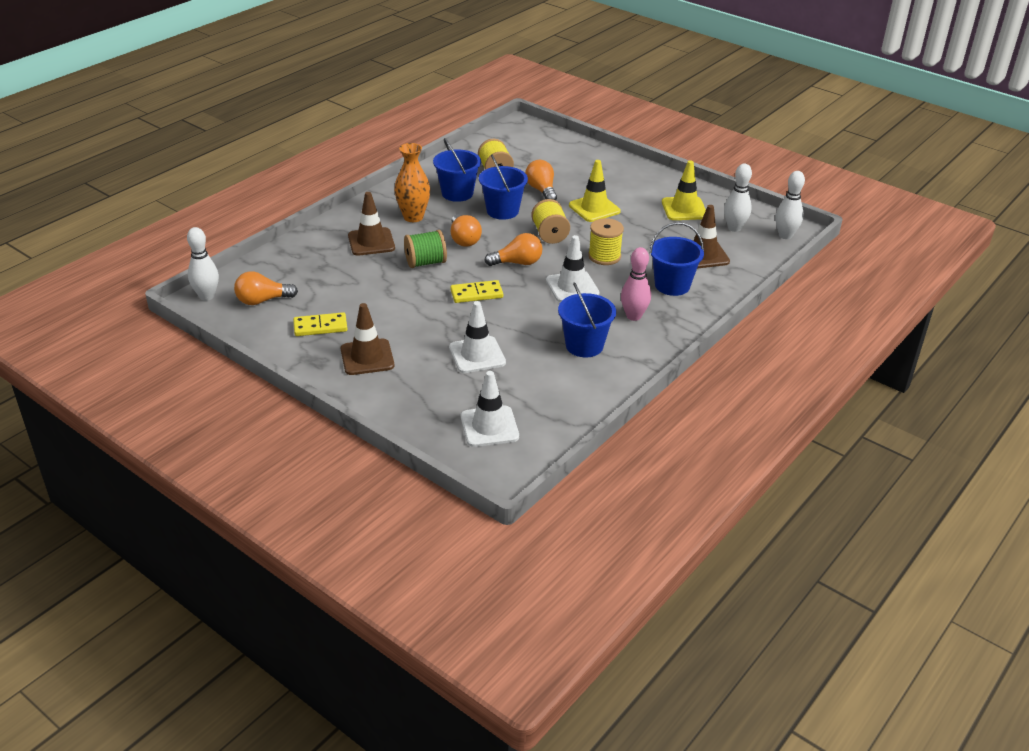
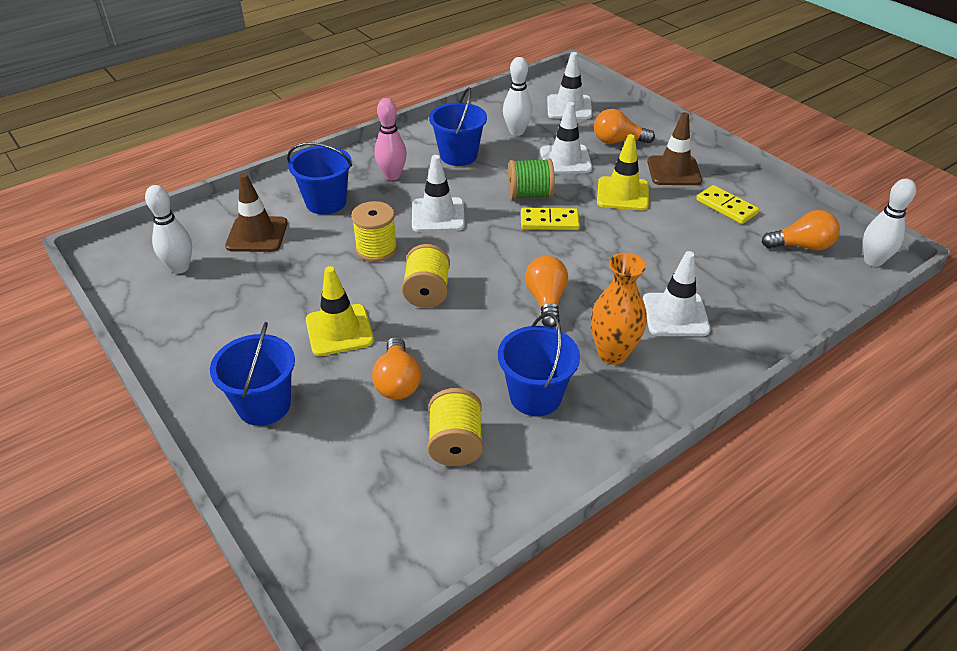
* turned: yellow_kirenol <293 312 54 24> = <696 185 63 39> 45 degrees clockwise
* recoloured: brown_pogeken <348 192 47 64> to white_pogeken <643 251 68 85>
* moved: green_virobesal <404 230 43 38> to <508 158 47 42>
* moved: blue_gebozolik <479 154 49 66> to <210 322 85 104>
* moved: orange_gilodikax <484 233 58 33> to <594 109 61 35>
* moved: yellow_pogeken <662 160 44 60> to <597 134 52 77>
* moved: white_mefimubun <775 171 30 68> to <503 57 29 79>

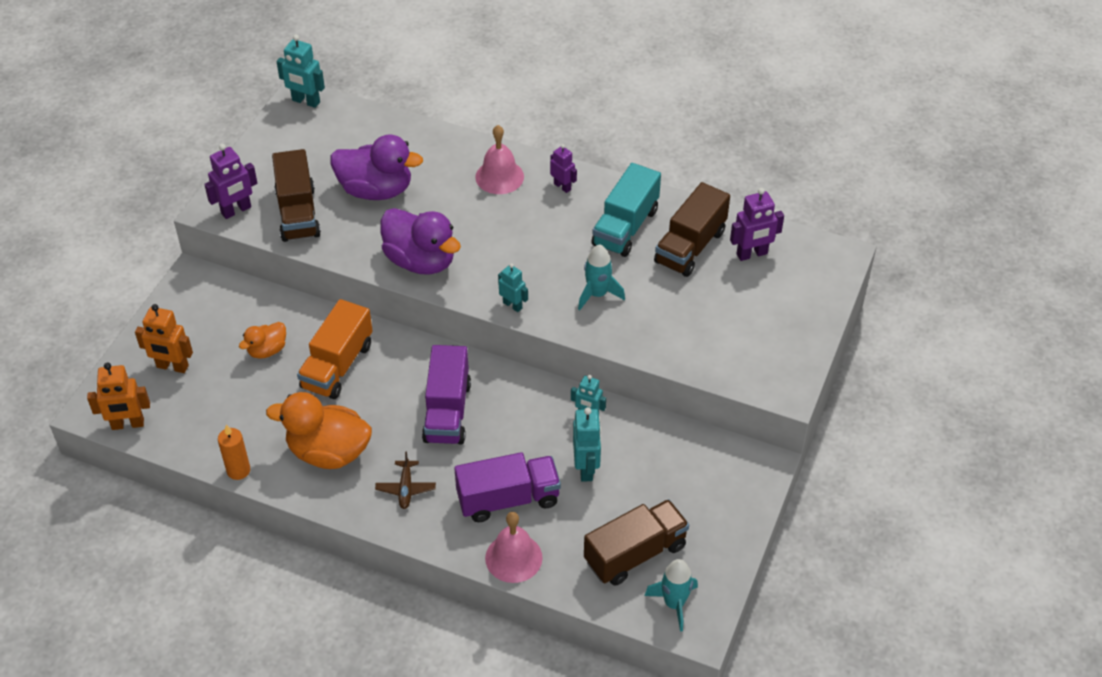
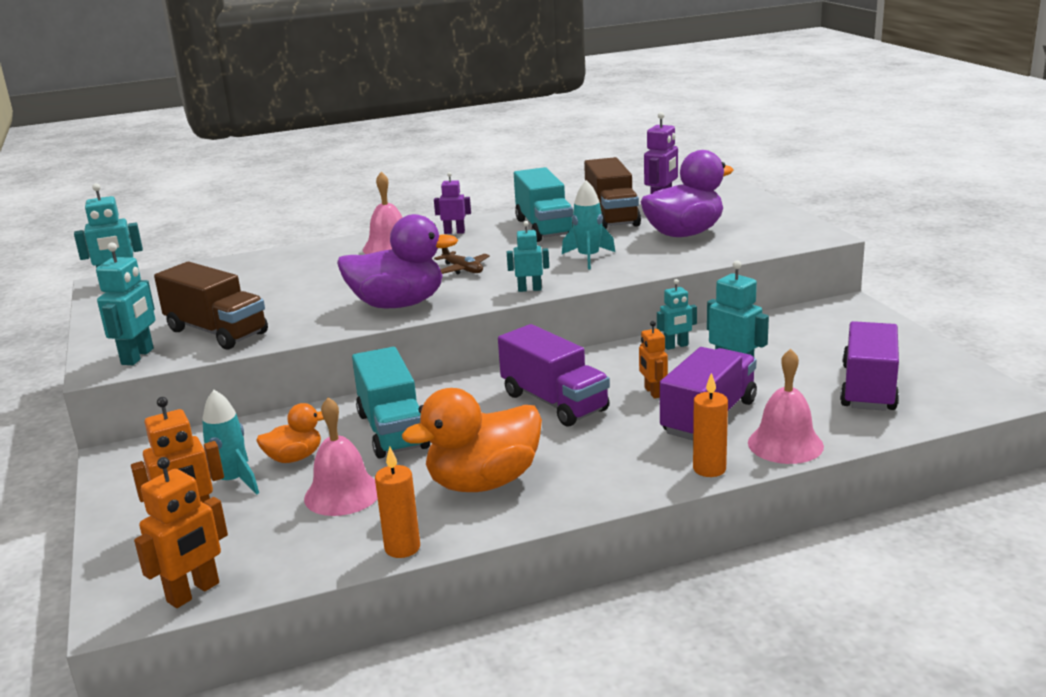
* recoloured: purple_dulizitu <204 144 53 75> to turquoise_dulizitu <96 243 59 122>
* turned: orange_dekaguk <239 322 47 37> = <256 403 68 60> 120 degrees counterclockwise
* recoloured: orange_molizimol <297 299 76 100> to turquoise_molizimol <352 347 78 112>
* moved: purple_dekaguk <330 135 93 65> to <641 150 92 87>
* moved: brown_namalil <375 452 61 57> to <434 248 56 26>
* recoloured: brown_molizimol <584 499 105 87> to purple_molizimol <840 321 59 90>
* moved: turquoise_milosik <644 559 54 72> to <202 390 57 105>
* added: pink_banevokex <304 397 74 119>
* added: orange_dulizitu <639 321 29 78>
* added: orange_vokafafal <693 373 35 104>

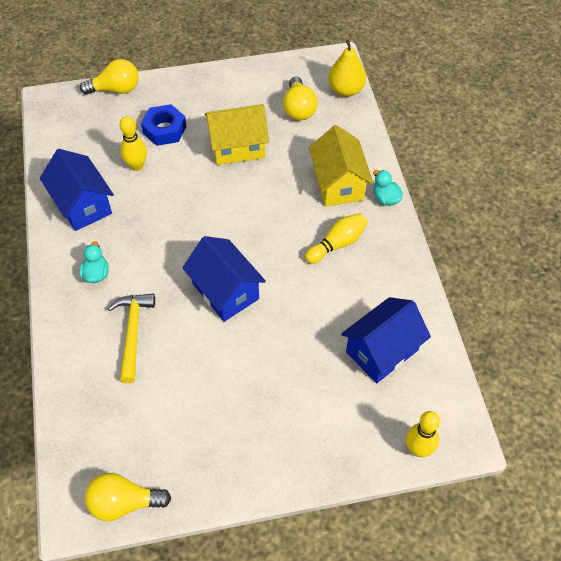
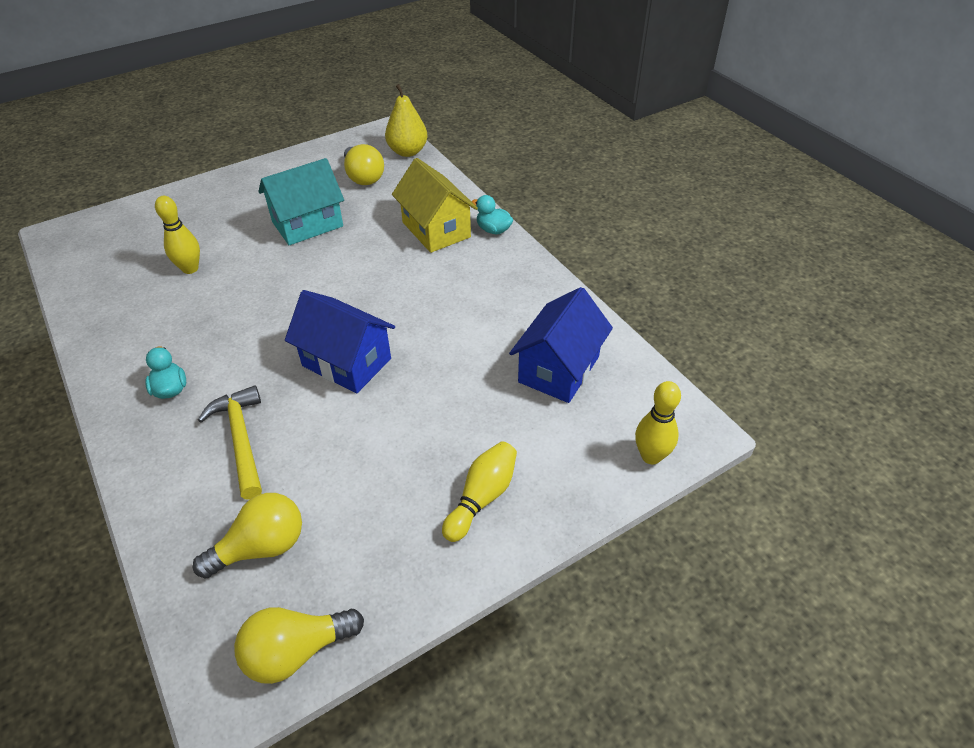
* removed: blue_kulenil <40 149 74 82>
* moved: yellow_gilodikax <80 59 59 36> to <193 493 109 86>
* removed: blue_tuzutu <141 104 45 42>
* recoloured: yellow_kulenil <205 104 64 61> to turquoise_kulenil <258 158 86 87>
* moved: yellow_mefimubun <305 213 63 51> to <442 441 75 101>

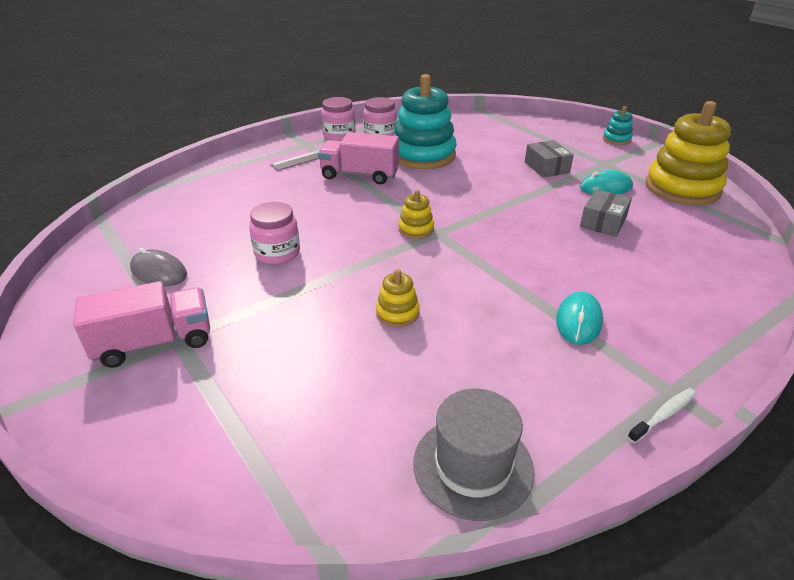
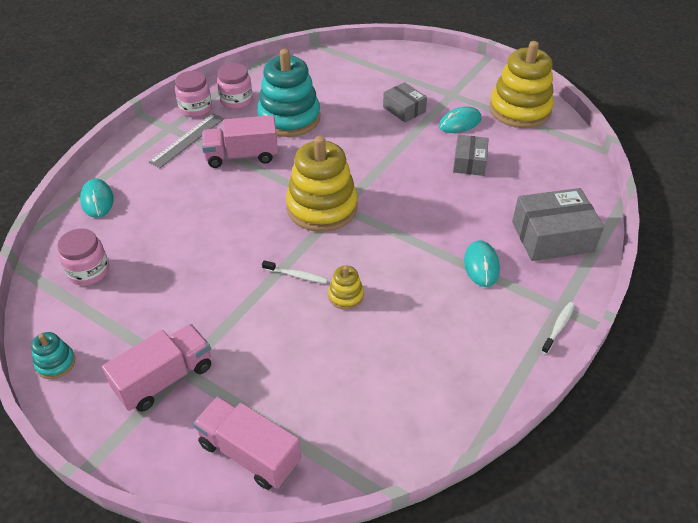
* removed: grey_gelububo <130 248 57 38>
* moved: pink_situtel <249 202 51 63> to <57 228 52 58>
* resized: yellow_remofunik <398 190 36 49> = <286 136 72 96> x2.24
* removed: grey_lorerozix <413 389 121 132>
* moved: turquoise_remofunik <603 106 30 39> to <31 332 44 47>
* added: turquoise_gelububo <80 179 34 39>
* added: pink_molizimol <193 396 108 94>
* added: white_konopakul <262 260 66 24>
* added: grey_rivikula <512 188 92 73>

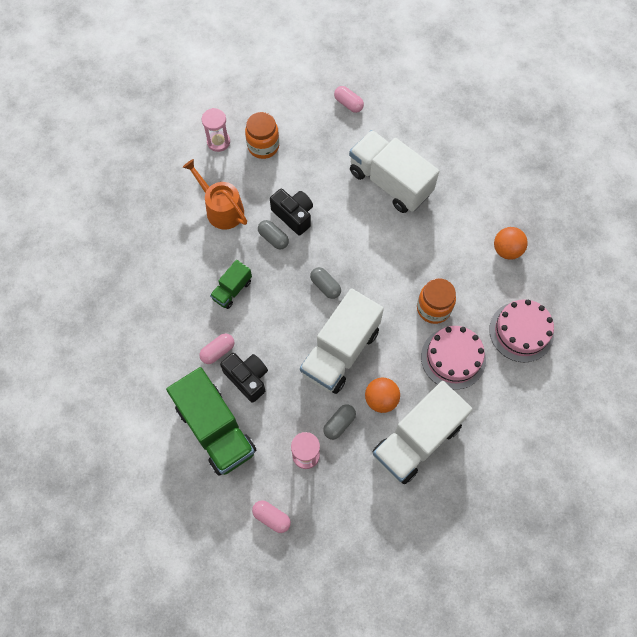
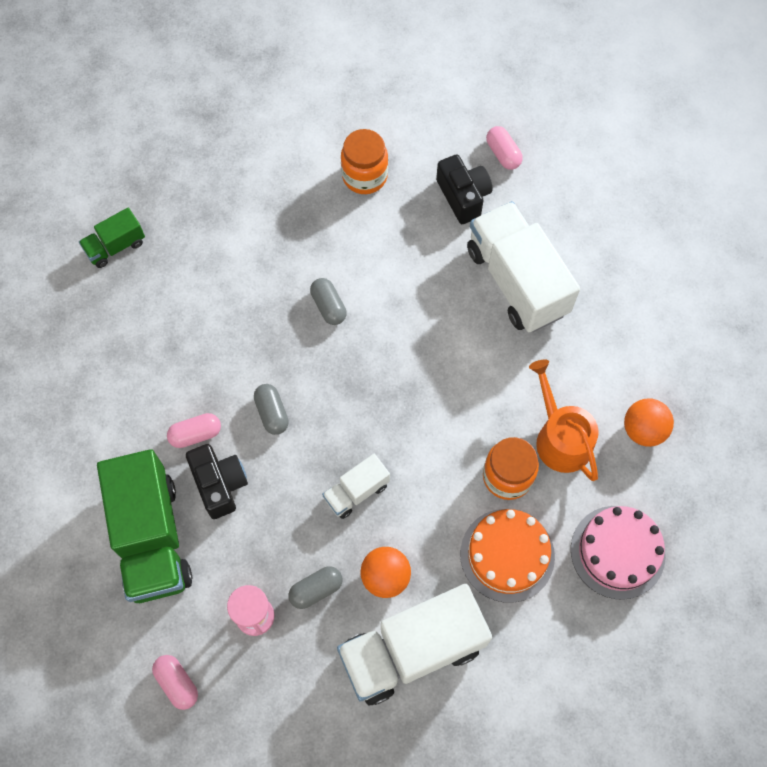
* moved: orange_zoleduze <183 159 64 70> to <529 359 70 122>
* removed: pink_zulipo <202 108 28 44>
* moved: green_molizimol <210 260 42 49> to <79 208 66 60>
* moved: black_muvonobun <270 189 43 47> to <436 155 57 69>
* resized: white_molizimol <300 288 84 106> = <322 454 68 65> x0.49
* moved: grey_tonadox <310 267 31 32> to <254 384 35 51>
* recoloured: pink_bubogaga <421 326 65 64> to orange_bubogaga <460 509 95 94>

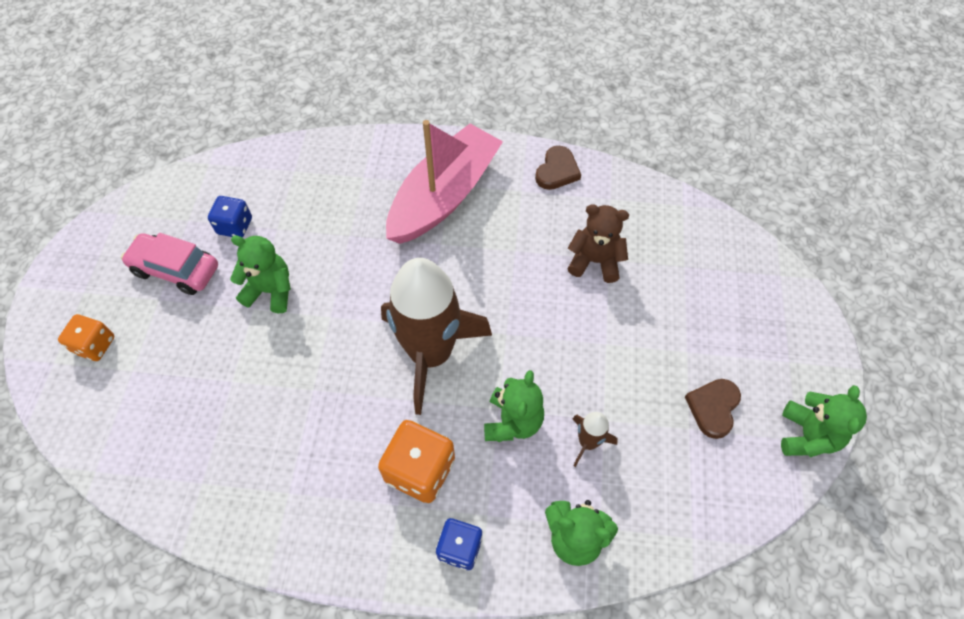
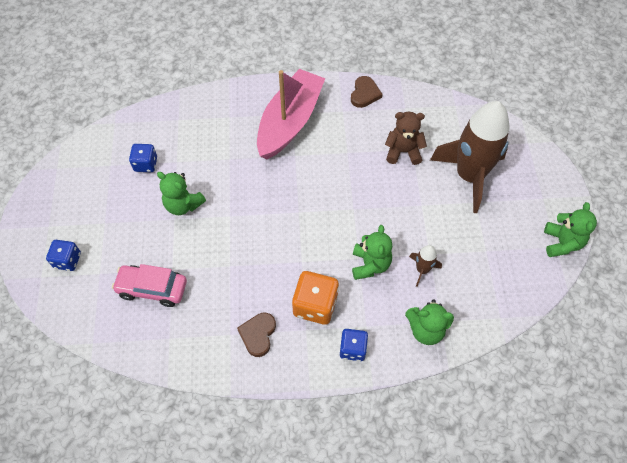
* recoloured: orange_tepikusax <58 314 56 47> to blue_tepikusax <46 240 35 31>
* moved: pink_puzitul <121 233 97 62> to <112 264 75 43>
* turned: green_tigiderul <230 236 61 77> = <157 172 49 43> 150 degrees counterclockwise
* moved: brown_milosik <381 258 111 157> to <430 101 80 112>
* moved: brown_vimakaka <685 379 56 60> to <237 313 39 44>

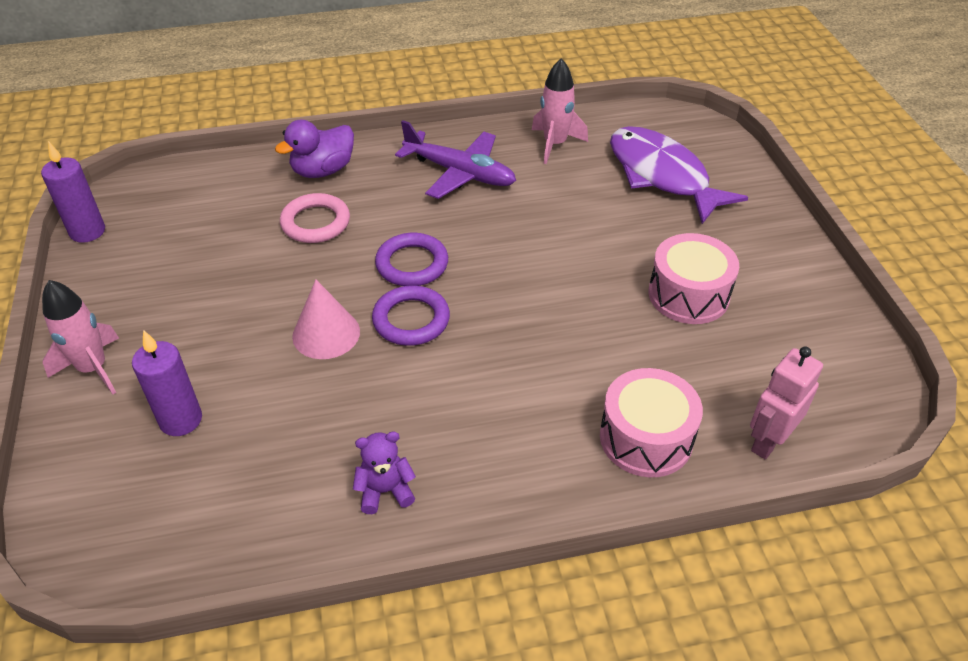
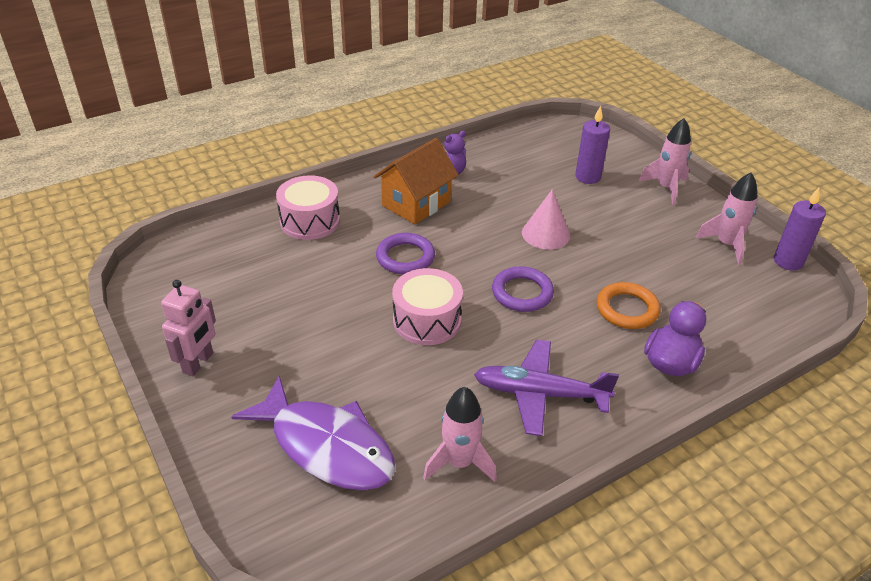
* recoloured: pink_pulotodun <280 193 70 50> to orange_pulotodun <597 282 64 47>
* moved: purple_pulotodun <372 286 78 60> to <376 233 59 41>
* moved: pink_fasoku <648 233 91 91> to <392 268 71 77>
* moved: pink_dulizitu <750 346 73 113> to <161 280 55 96>
* added: orange_kulenil <374 138 85 86>
* added: pink_milosik <696 172 61 93>

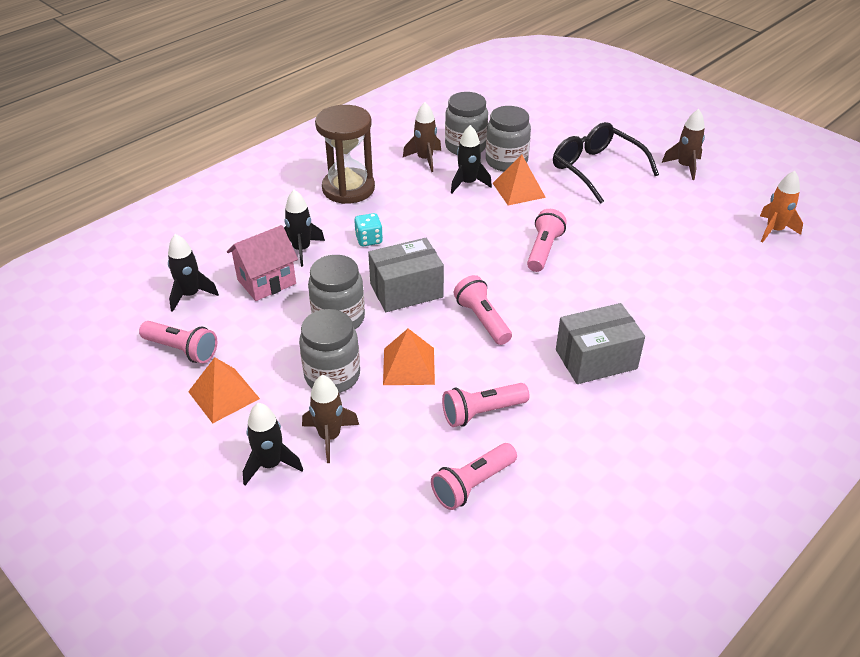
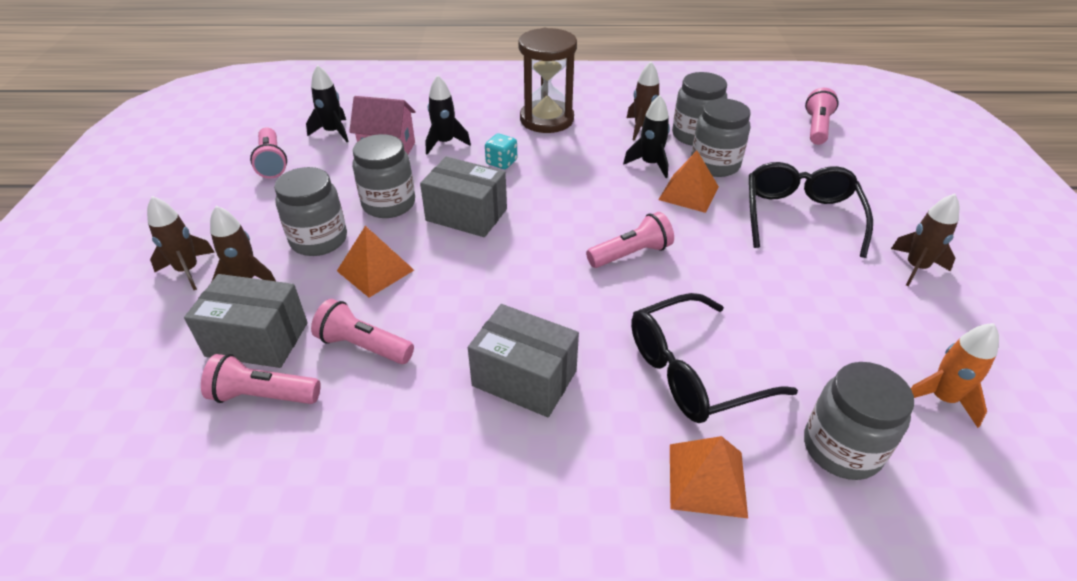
* moved: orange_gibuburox <188 357 72 66> to <670 436 78 82>
* recoloured: black_milosik <243 403 60 83> to brown_milosik <147 196 68 94>
* moved: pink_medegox <454 275 58 70> to <805 88 34 57>
* added: grey_rivikula <184 274 124 94>
* added: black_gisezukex <631 293 167 130>
* added: grey_situtel <804 362 110 118>

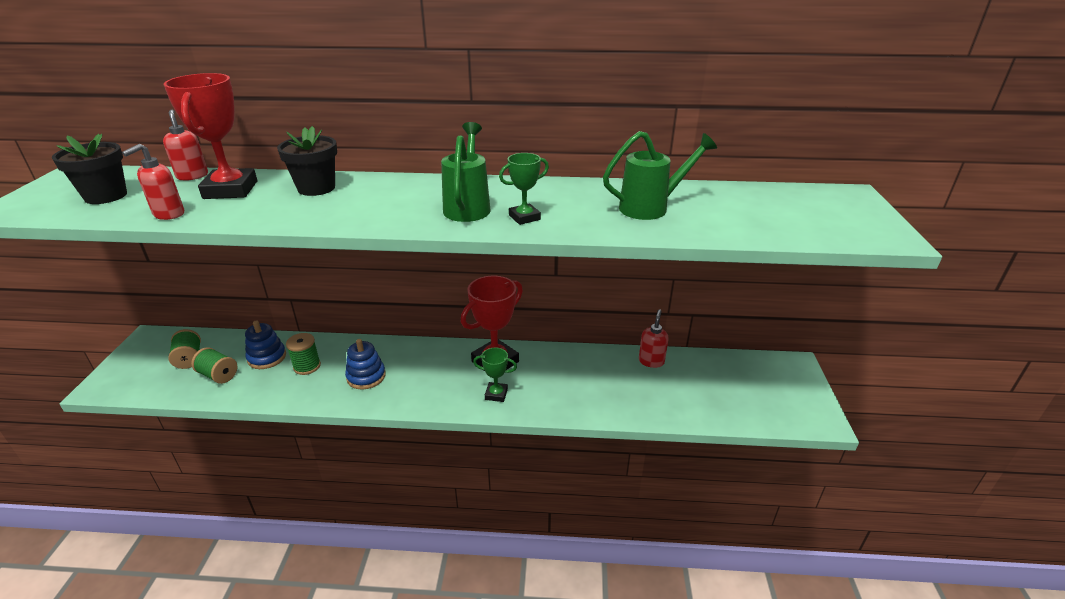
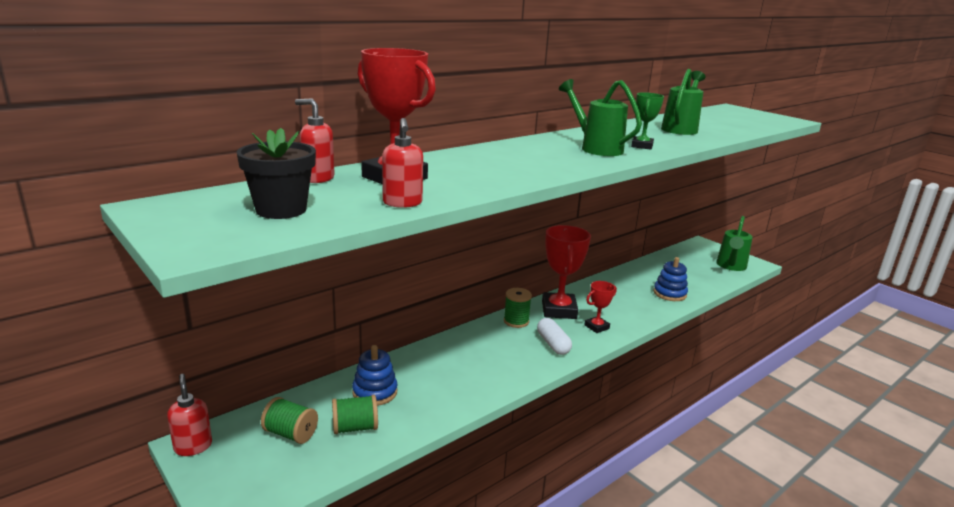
* removed: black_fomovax <277 126 60 70>
* moved: green_virobesal <286 333 35 42> to <504 288 28 40>
* moved: blue_remofunik <345 339 41 51> to <653 257 35 44>
* recoloured: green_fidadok <473 348 44 54> to red_fidadok <585 281 32 52>
* moved: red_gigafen <639 309 30 59> to <167 374 45 82>
* added: white_tonadox <537 318 35 37>
* added: green_zoleduze <716 216 37 55>

